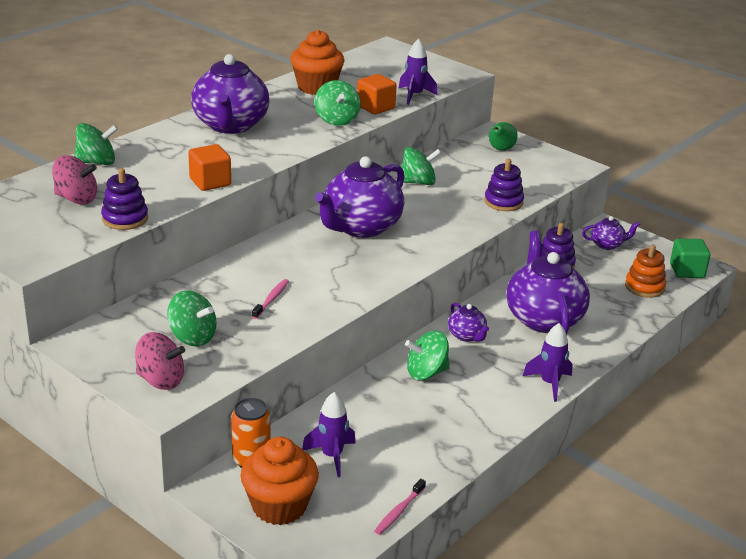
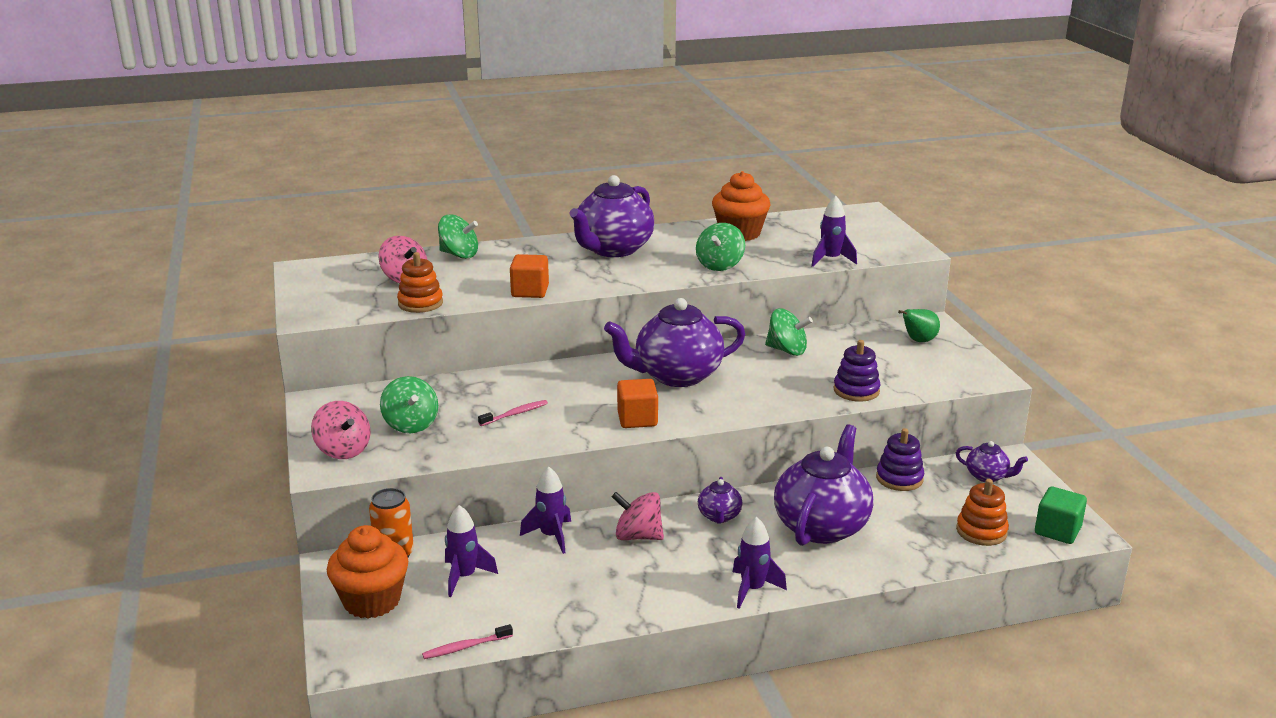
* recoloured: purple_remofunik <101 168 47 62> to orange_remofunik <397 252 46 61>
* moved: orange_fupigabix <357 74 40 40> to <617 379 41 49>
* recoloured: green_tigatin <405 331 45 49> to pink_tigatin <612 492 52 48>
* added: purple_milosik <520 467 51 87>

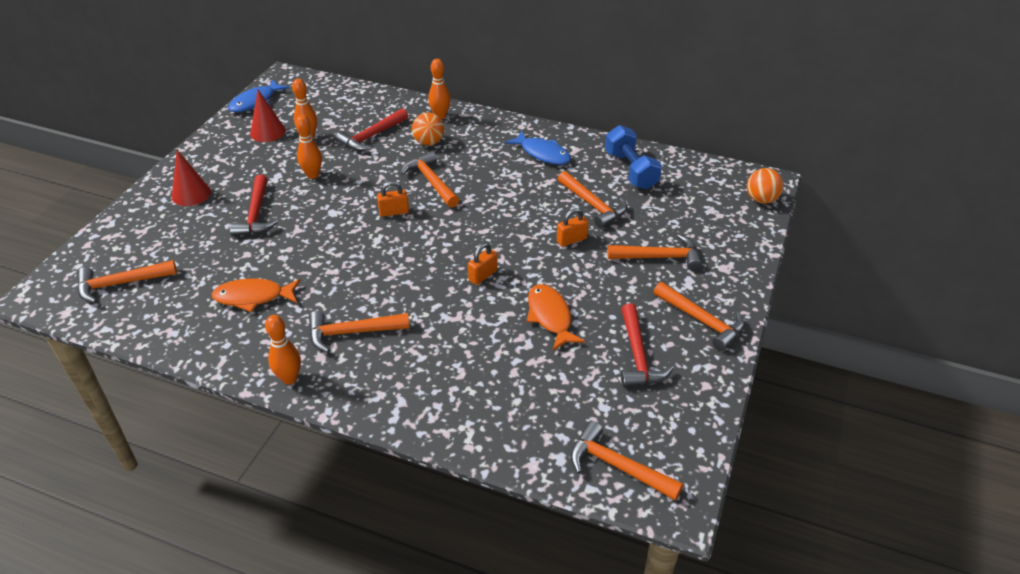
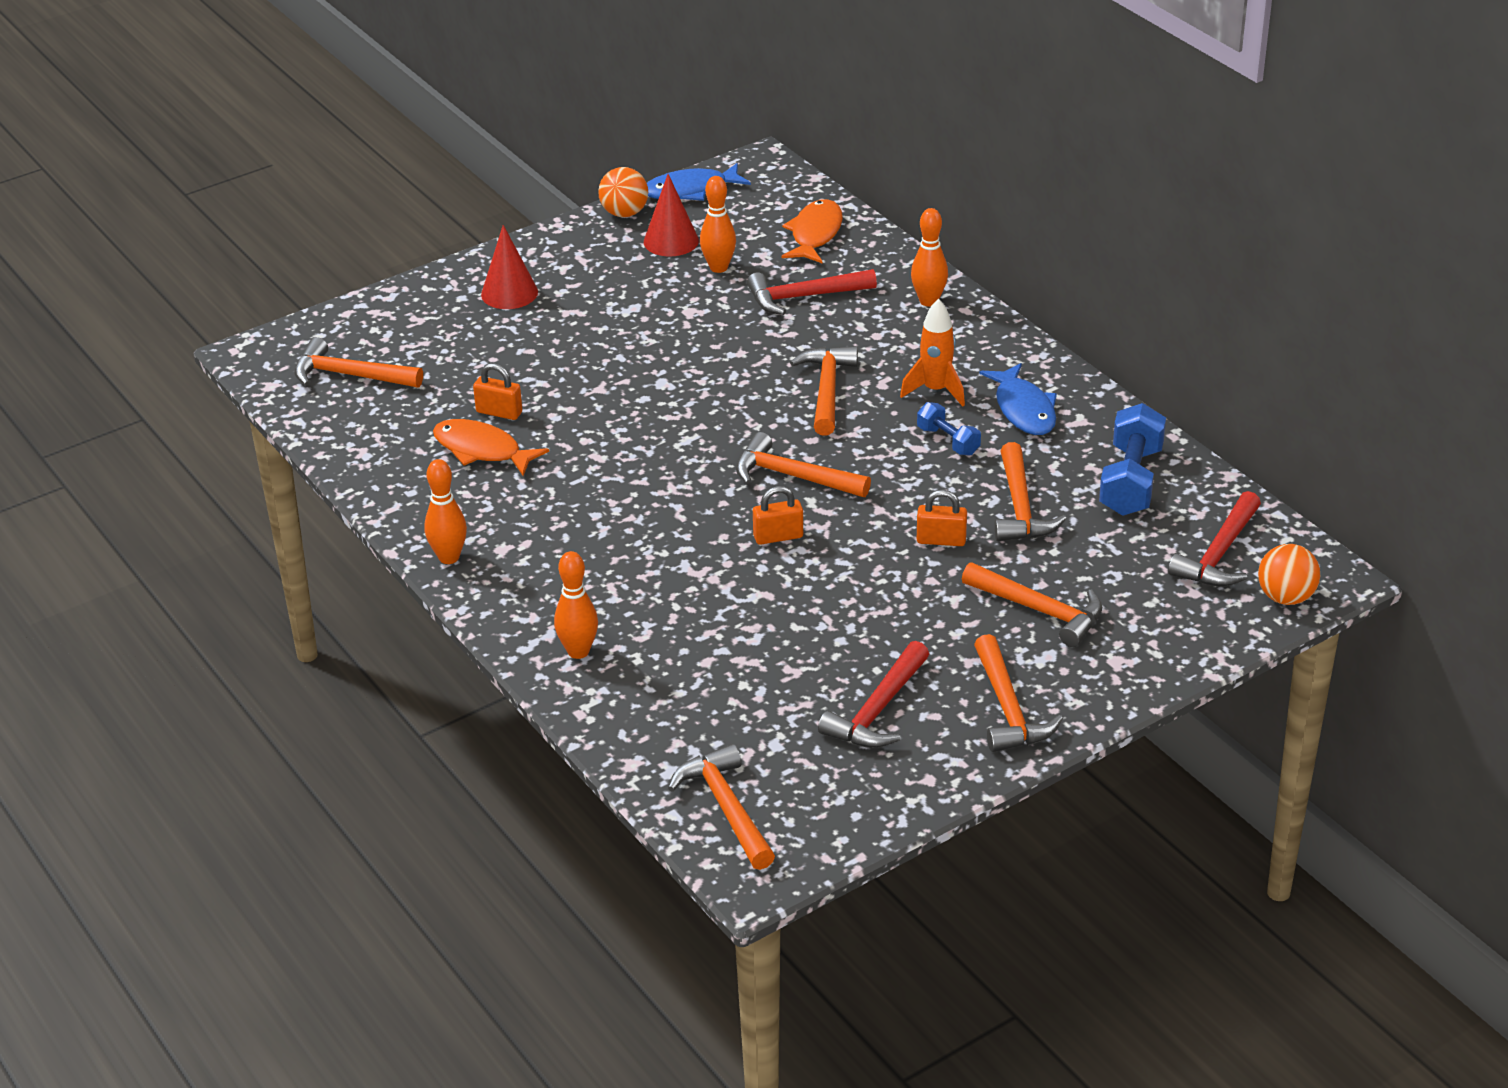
* moved: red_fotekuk <230 175 48 61> to <1168 491 93 96>
* moved: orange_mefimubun <295 115 27 64> to <554 551 44 108>
* moved: orange_fotekuk <309 311 101 42> to <736 432 135 65>
* moved: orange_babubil <377 181 32 36> to <473 363 49 57>
* moved: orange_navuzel <412 113 32 33> to <598 167 50 50>
* moved: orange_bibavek <527 284 58 67> to <781 199 62 64>
* added: orange_milosik <900 298 65 108>
* added: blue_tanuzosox <917 402 64 54>

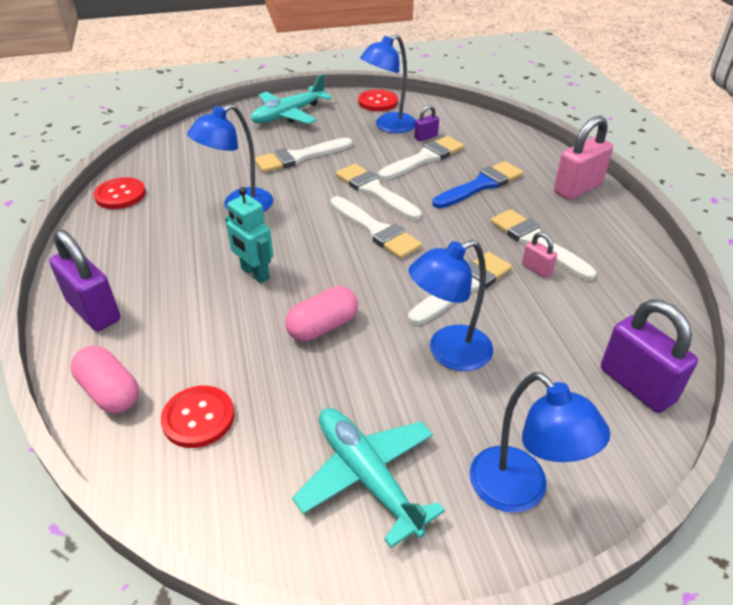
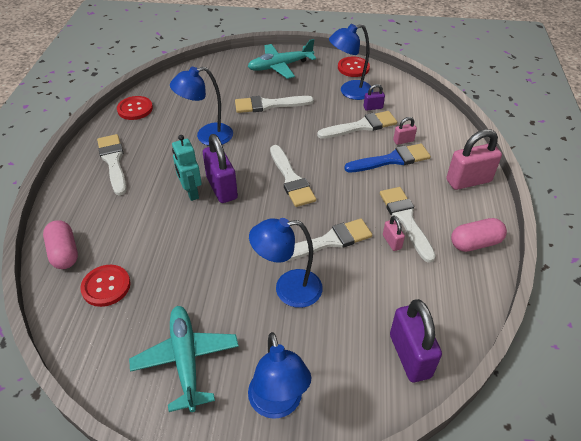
* moved: purple_babubil <49 230 71 101> to <203 134 35 69>
* moved: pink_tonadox <285 286 73 55> to <451 218 56 34>
* moved: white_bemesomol <336 164 85 56> to <97 134 30 62>
* added: pink_babubil <393 117 24 28>

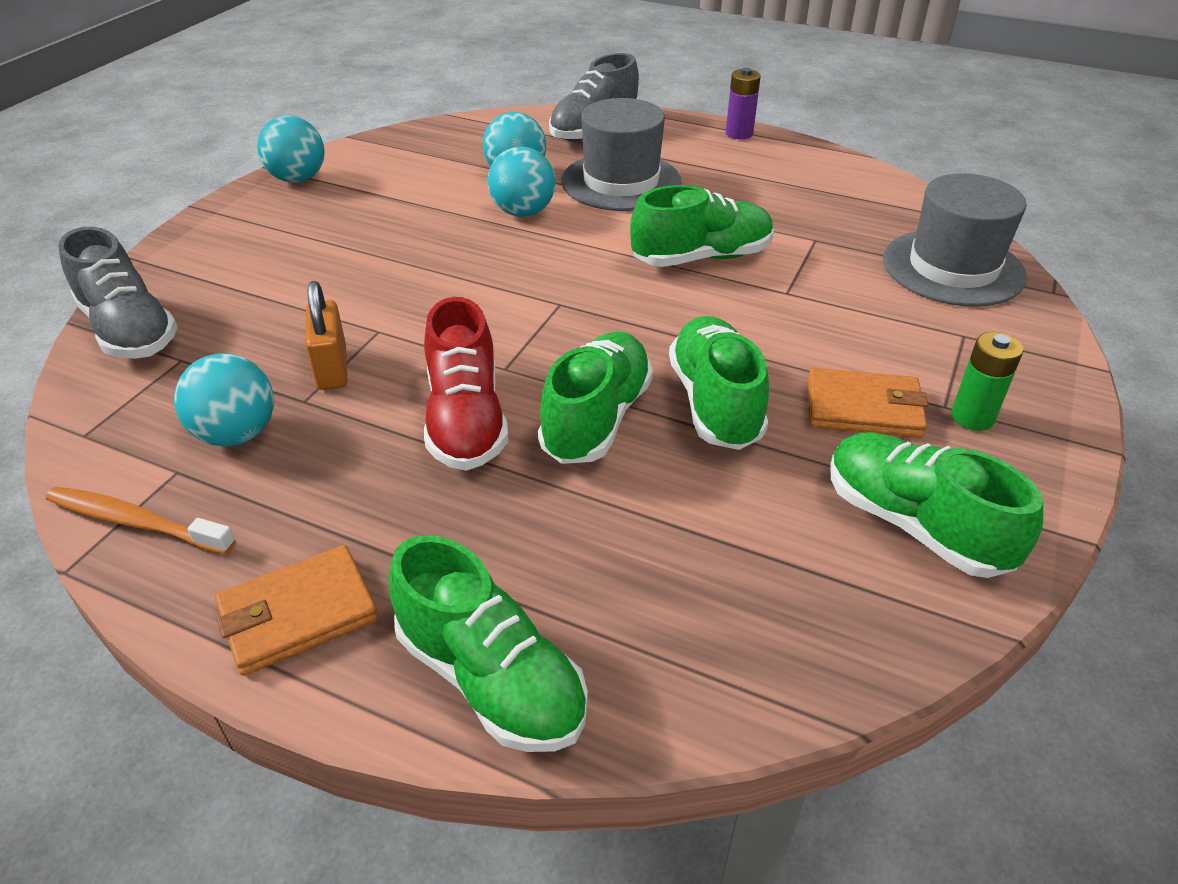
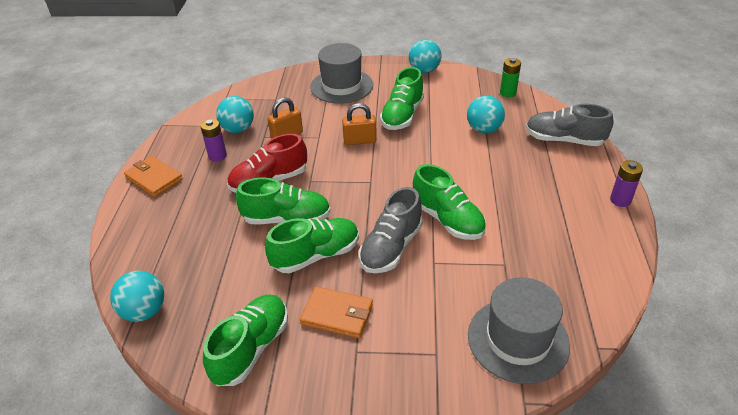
* removed: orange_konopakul <46 486 190 68>
* moved: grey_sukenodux <58 227 120 132> to <359 187 64 86>
* moved: green_sukenodux <388 535 200 217> to <380 67 44 63>
* moved: turquoise_navuzel <488 146 67 71> to <110 271 54 51>
* moved: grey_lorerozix <561 98 121 113> to <310 43 63 61>
* turned: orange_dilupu <808 368 120 70> = <300 286 73 53> 60 degrees counterclockwise
* moved: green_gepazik <951 332 72 99> to <500 58 21 39>
* added: purple_gepazik <200 119 27 43>
* added: orange_babubil <342 103 35 42>

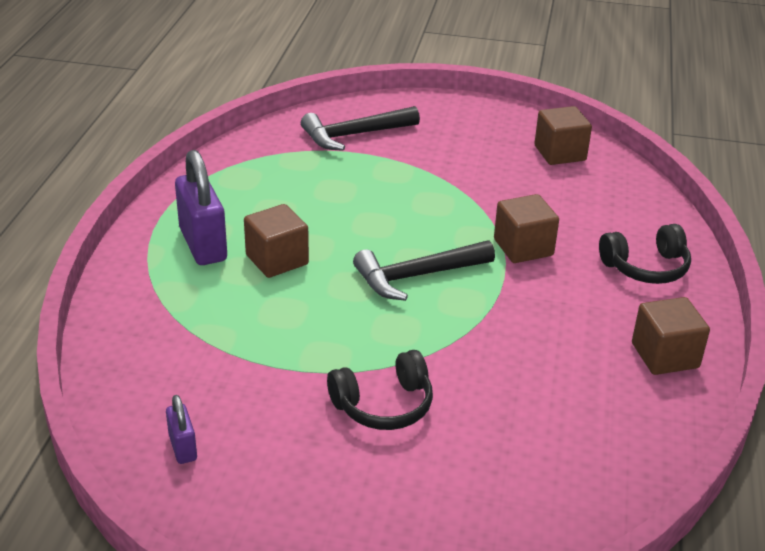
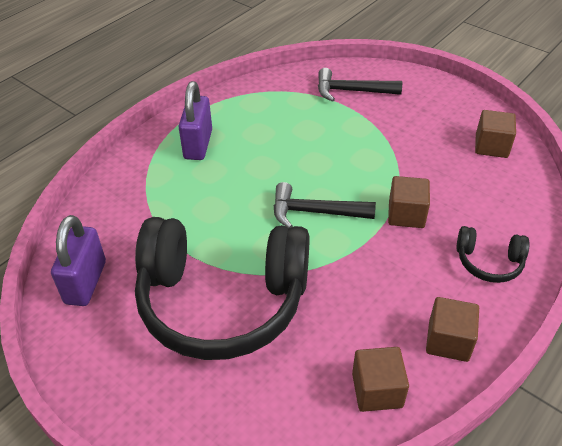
* resized: purple_babubil <166 395 31 69> = <51 215 55 91> x1.99
* moved: brown_fupigabix <244 204 65 74> to <352 347 57 65>
* resized: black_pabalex <327 350 106 80> = <135 217 175 143> x2.38

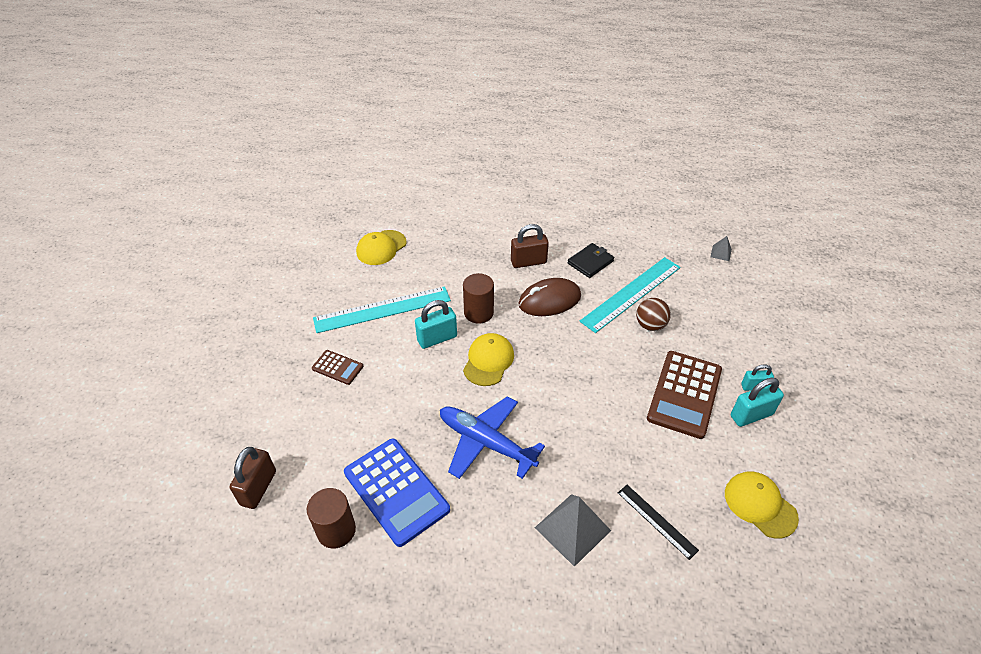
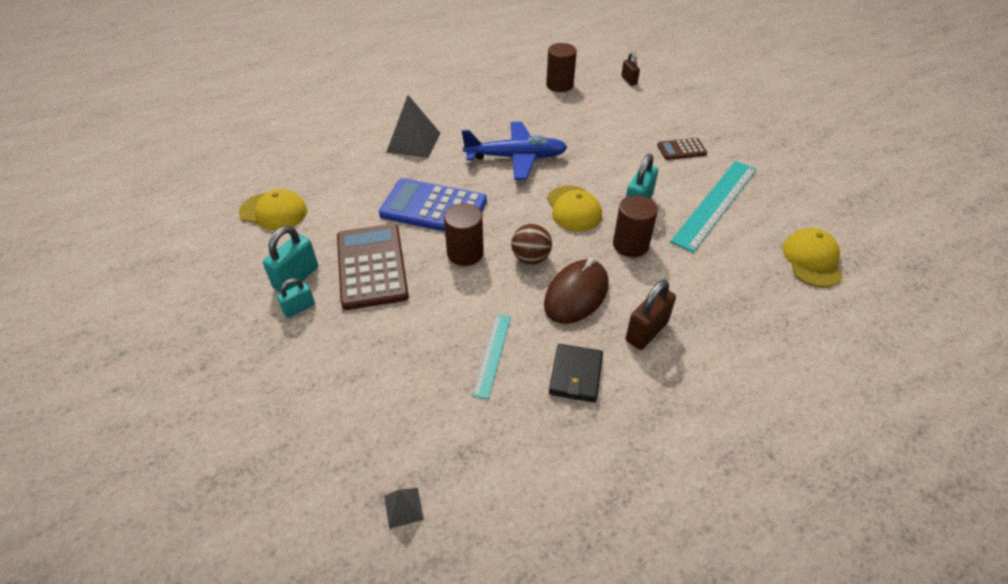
* resized: brown_babubil <229 447 47 62> = <621 52 19 34> x0.62
* moved: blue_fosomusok <344 438 106 109> to <379 178 108 54>
* resized: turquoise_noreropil <580 257 101 76> = <472 314 39 85> x0.53
* removed: black_noreropil <618 485 81 75>
* moved: brown_navuzel <636 298 35 33> to <511 224 41 40>
* added: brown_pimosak <444 203 40 63>

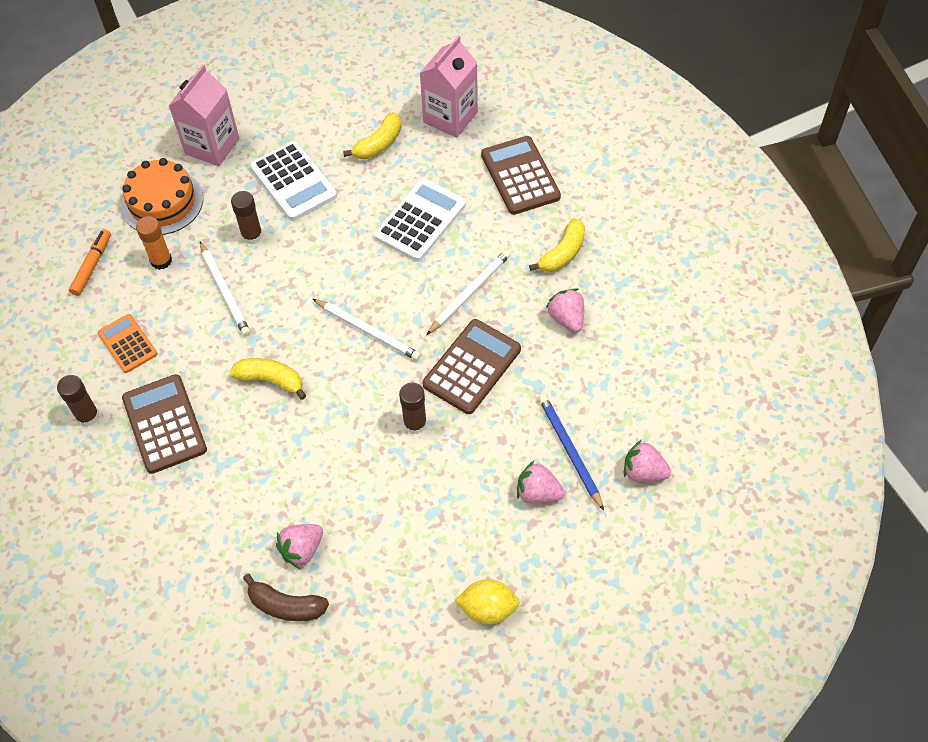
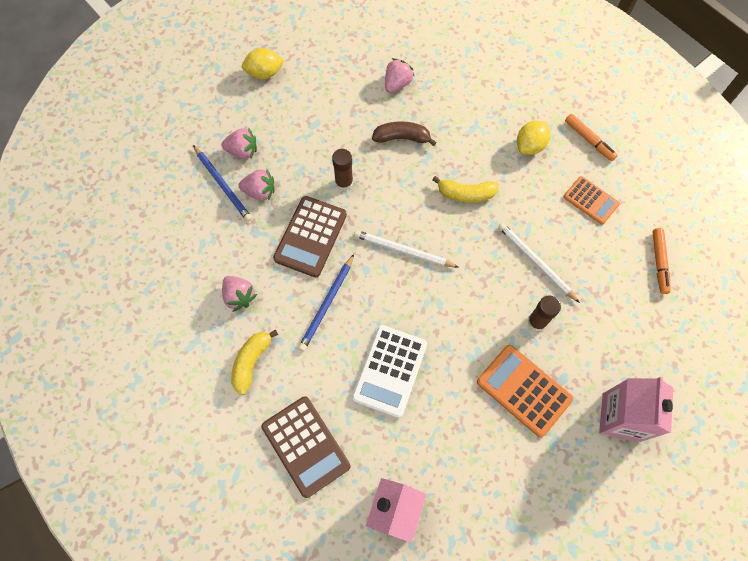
* replaced: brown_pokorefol <57 375 42 52> to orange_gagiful <565 114 53 47>
* removed: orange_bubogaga <121 158 82 77>
* replaced: brown_fosomusok <122 374 85 100> to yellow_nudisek <517 120 34 35>
* removed: orange_pokorefol <136 216 36 54>
* moved: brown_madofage <243 574 86 47> to <372 121 64 25>
* recoloured: white_fosomusok <250 141 87 80> to orange_fosomusok <477 345 96 92>
* removed: yellow_madofage <343 112 59 47>
* recoloured: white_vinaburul <426 250 85 85> to blue_vinaburul <298 254 56 97>
* moved: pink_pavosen <624 440 47 42> to <239 168 36 33>

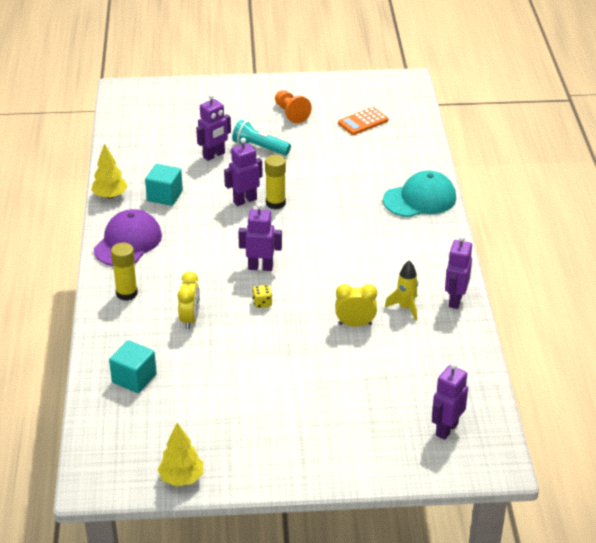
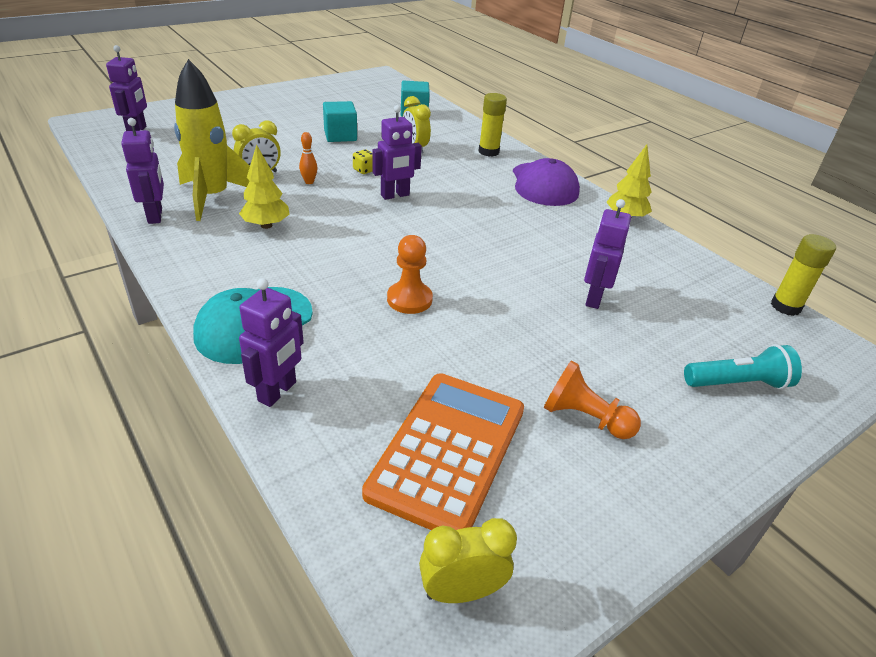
* moved: turquoise_fupigabix <145 164 38 42> to <323 101 34 41>
* moved: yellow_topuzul <157 423 46 64> to <239 145 51 84>
* moved: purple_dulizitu <224 138 39 68> to <239 278 65 129>
* moved: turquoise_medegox <232 120 59 35> to <684 344 118 45>
* moved: yellow_pokorefol <265 155 21 54> to <771 234 65 82>
* resized: orange_fosomusok <338 107 51 28> = <362 373 162 157> x1.84
* resized: yellow_milosik <385 261 33 60> = <174 59 76 162> x1.90
* added: orange_mefimubun <299 132 19 52>
* added: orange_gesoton <387 235 46 79>
* added: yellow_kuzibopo <419 518 98 85>

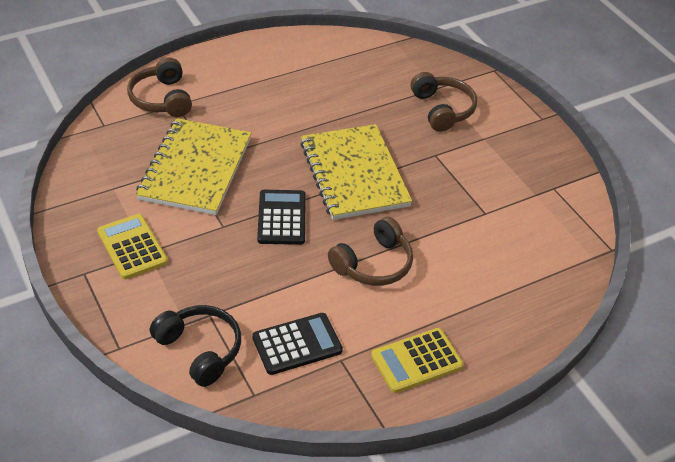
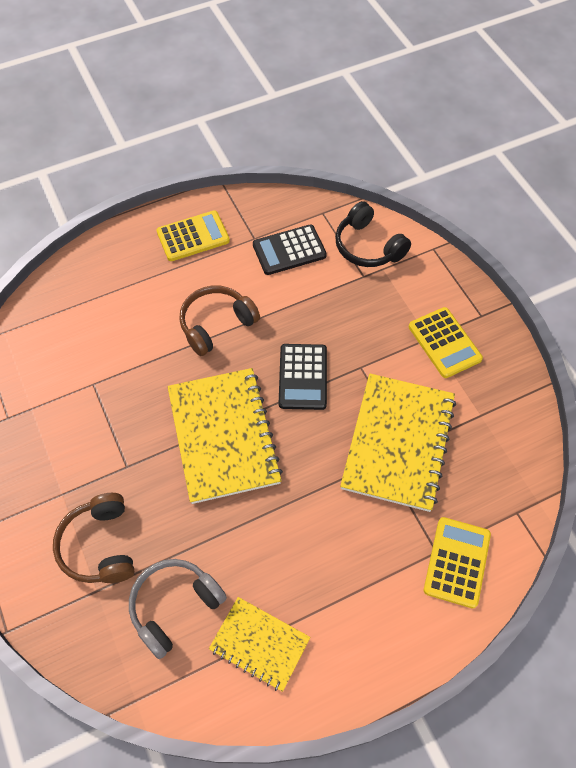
* replaced: brown_pabalex <127 57 65 60> to yellow_fosomusok <424 517 67 91>
* added: grey_pabalex <129 559 98 100>
* added: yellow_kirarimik <209 597 101 95>

